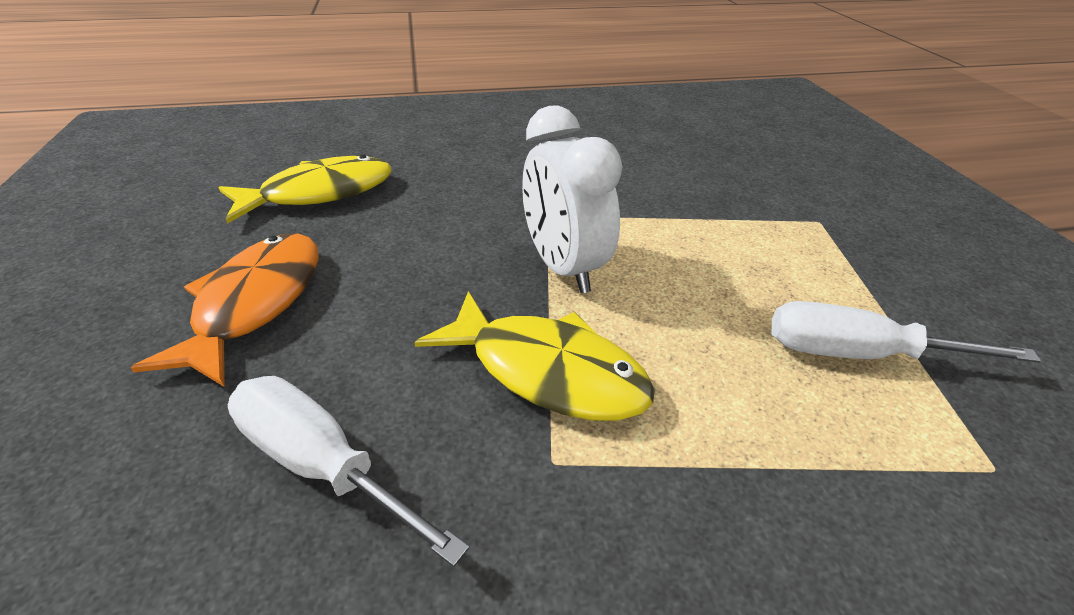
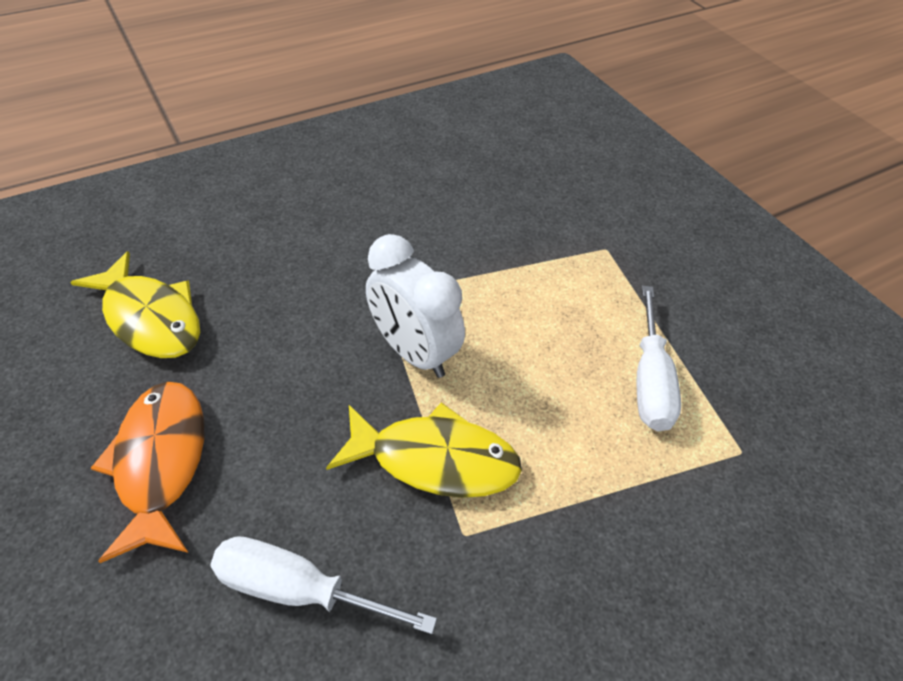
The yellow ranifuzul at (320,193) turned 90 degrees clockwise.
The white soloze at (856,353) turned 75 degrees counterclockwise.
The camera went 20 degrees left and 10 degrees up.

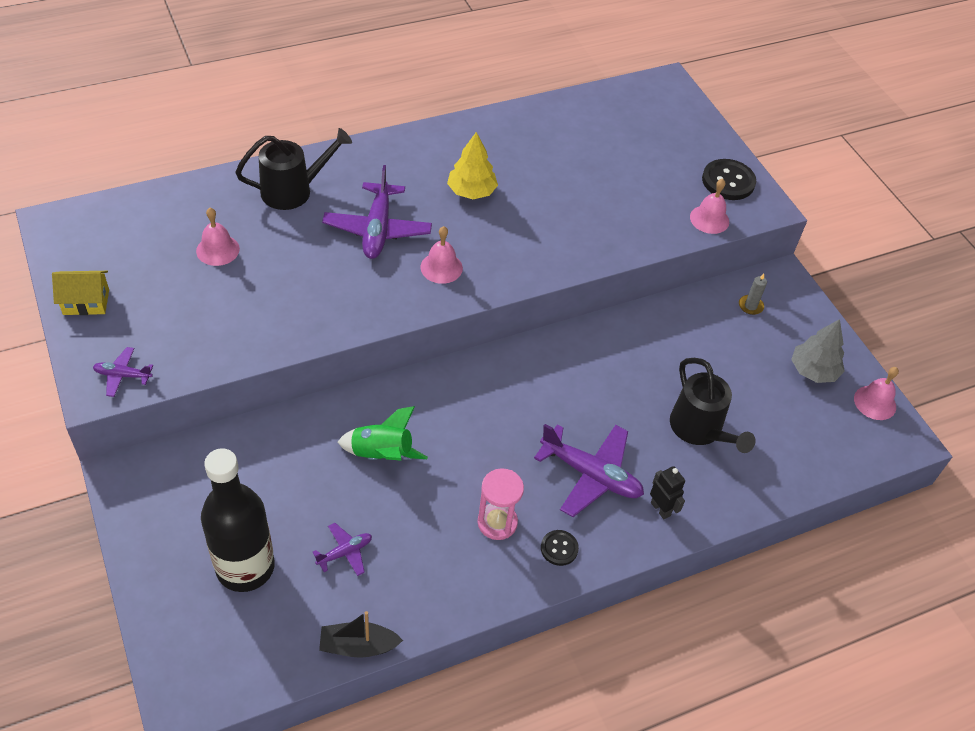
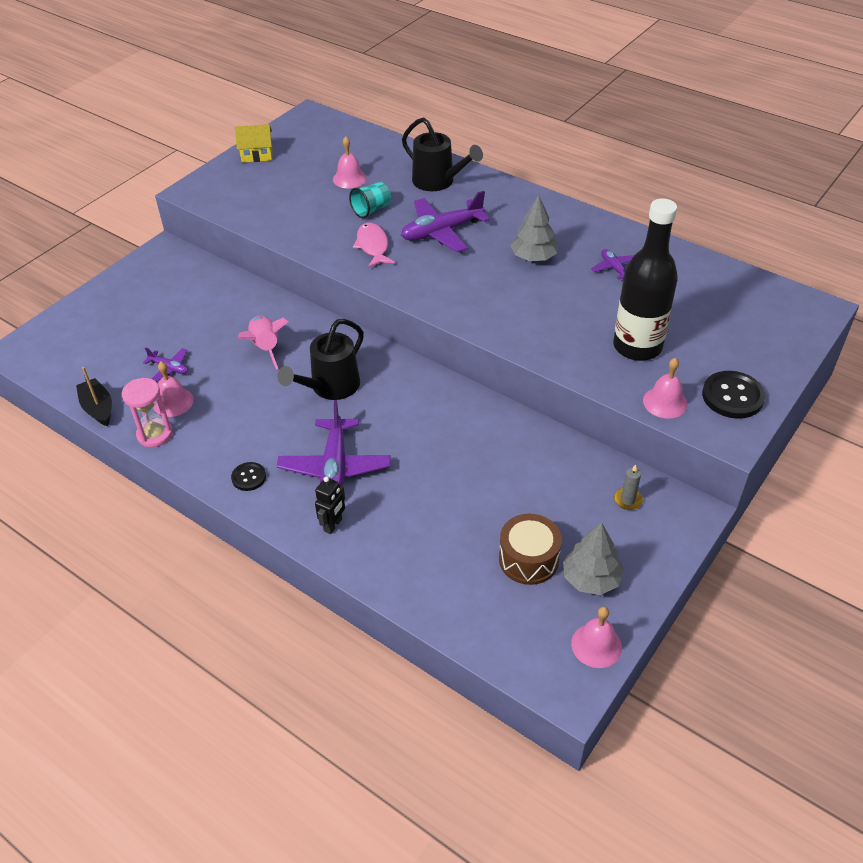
The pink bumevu moved from (497,522) to (155,434).
The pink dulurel moved from (441,267) to (173,402).
The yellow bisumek at (86,302) turned 60 degrees counterclockwise.
The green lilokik at (382,455) became the pink lilokik at (265,348).
The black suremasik moved from (700,430) to (330,387).
The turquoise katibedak at (371,210) appeared.
The pink ranifuzul at (373,246) appeared.
The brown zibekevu at (528,559) appeared.
The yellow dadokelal at (471,191) became the grey dadokelal at (533,257).
The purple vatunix moved from (123,375) to (614,268).
The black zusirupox moved from (245,567) to (637,346).
The camera went 65 degrees right and 5 degrees down.

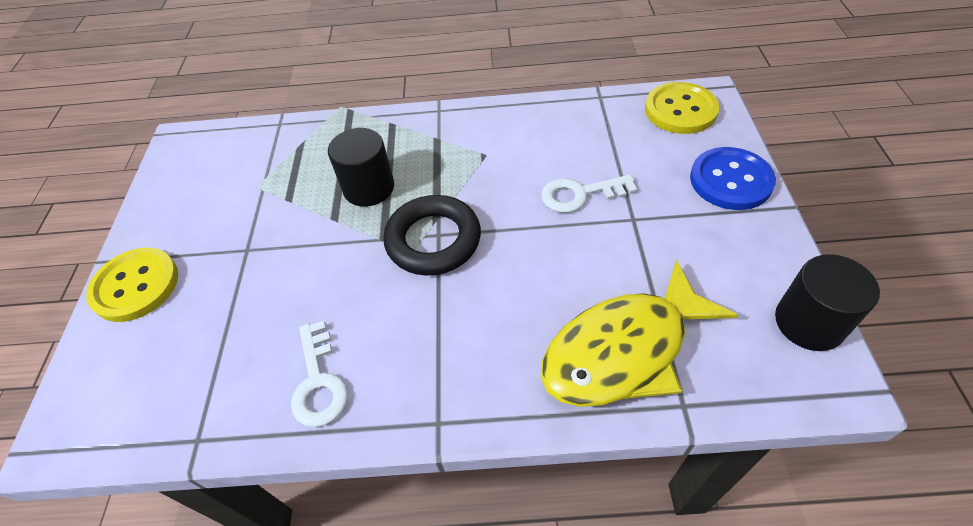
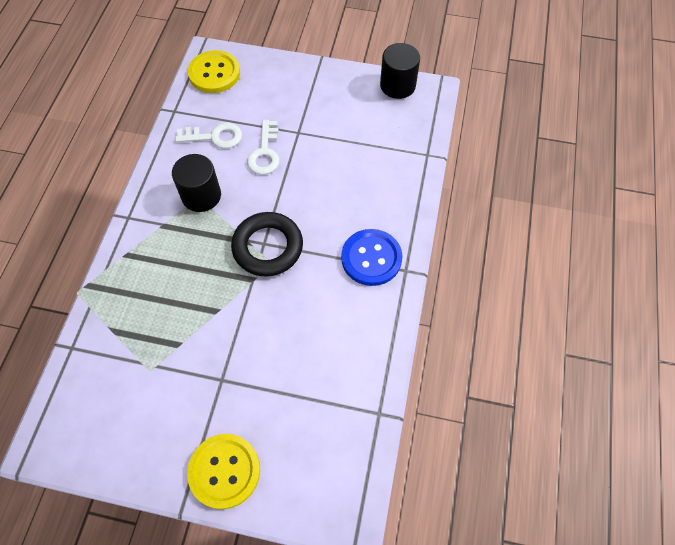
The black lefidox moved from (369,188) to (201,195).
The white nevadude moved from (319,382) to (215,137).
The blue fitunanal moved from (730,180) to (371,258).
The yellow ranifuzul at (623,350) disappeared.
The camera went 80 degrees left and 10 degrees up.

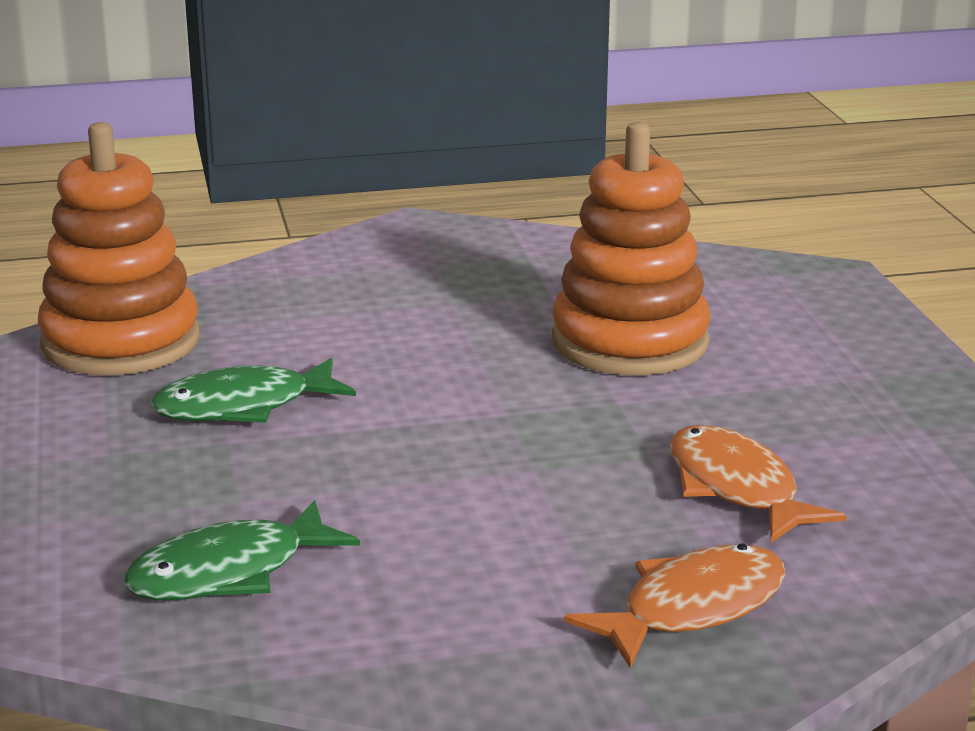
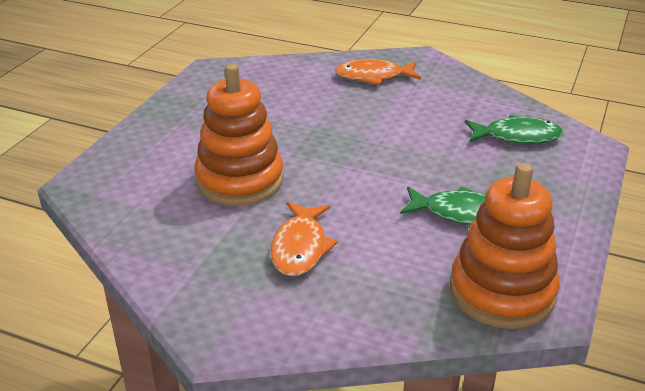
The orange ranifuzul moved from (736,488) to (300,247).
The camera went 145 degrees left and 10 degrees up.

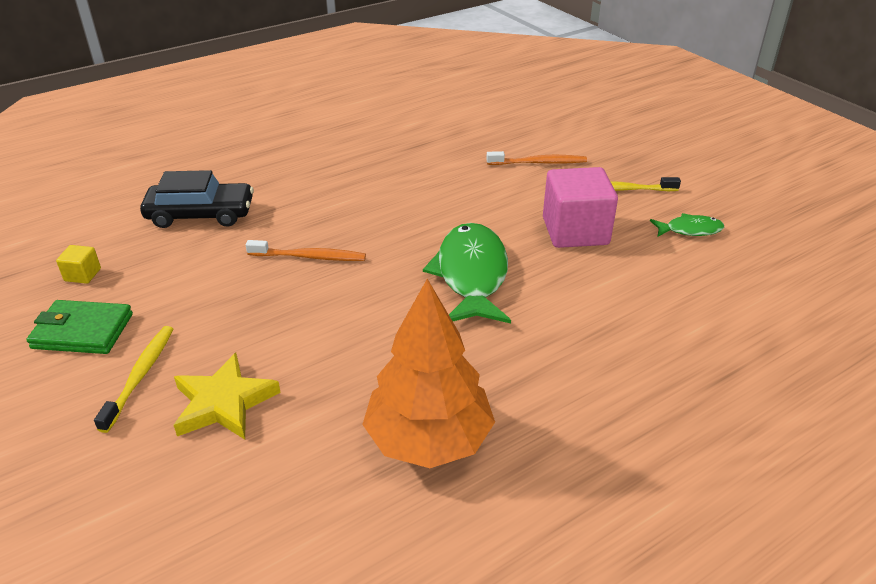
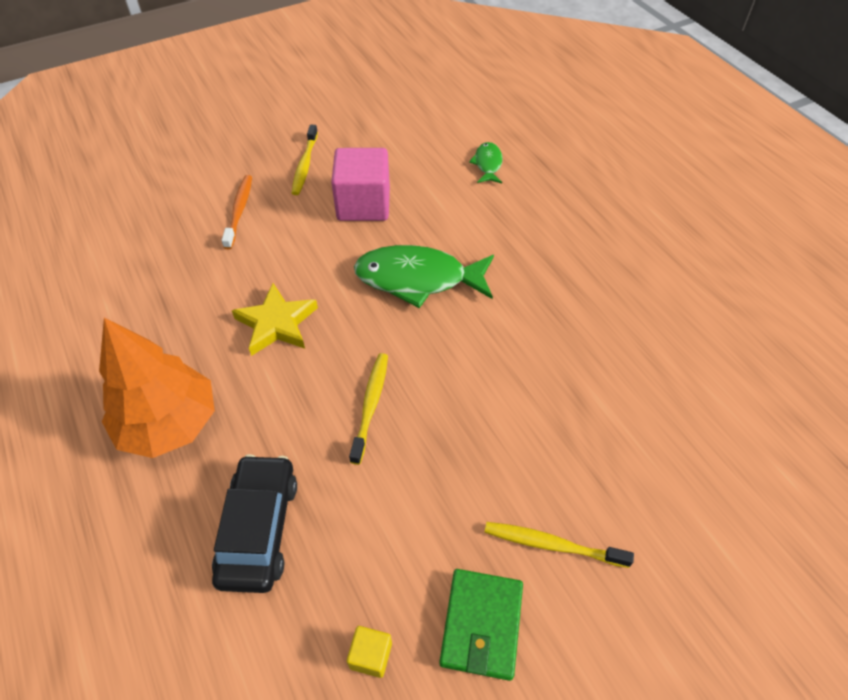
The orange dadokelal moved from (429,440) to (169,424).
The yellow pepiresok moved from (224,402) to (276,323).
The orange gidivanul at (309,257) became the yellow gidivanul at (371,405).
The green ranifuzul moved from (690,230) to (487,164).
The camera went 85 degrees left and 15 degrees up.

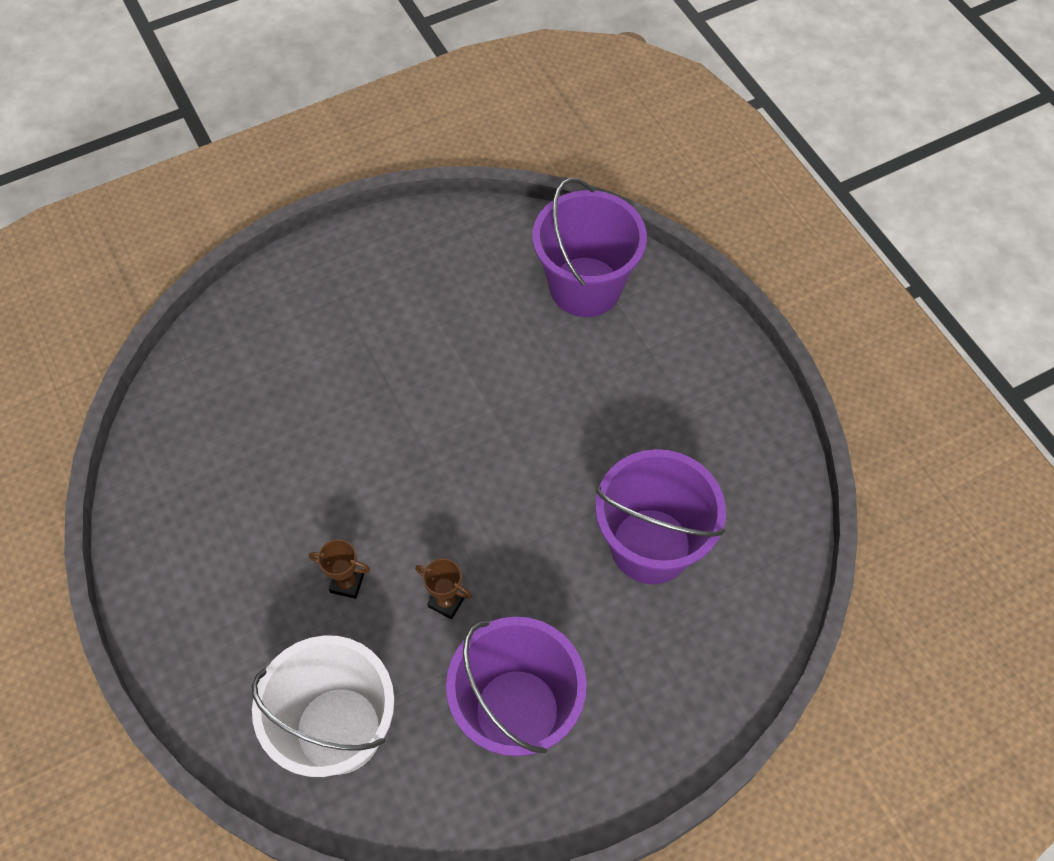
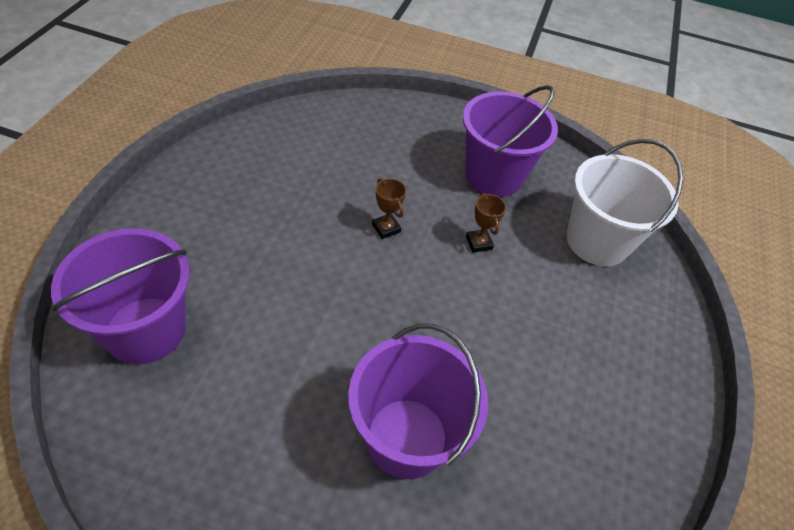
The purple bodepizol moved from (651,546) to (406,437).
The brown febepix moved from (347,583) to (386,228).
The camera went 140 degrees left and 10 degrees down.

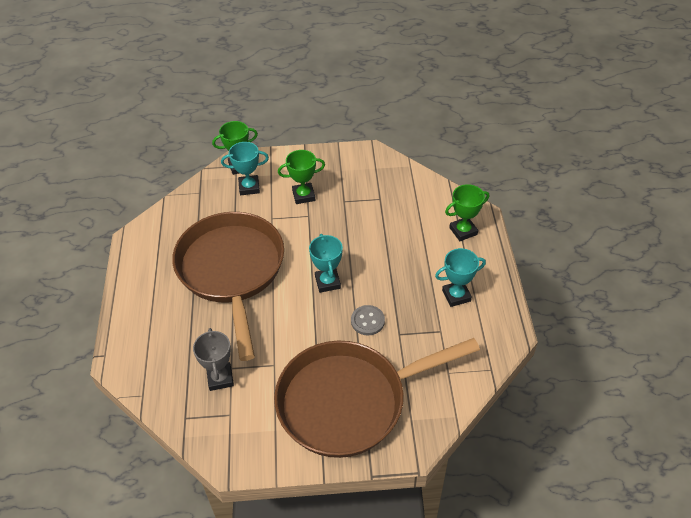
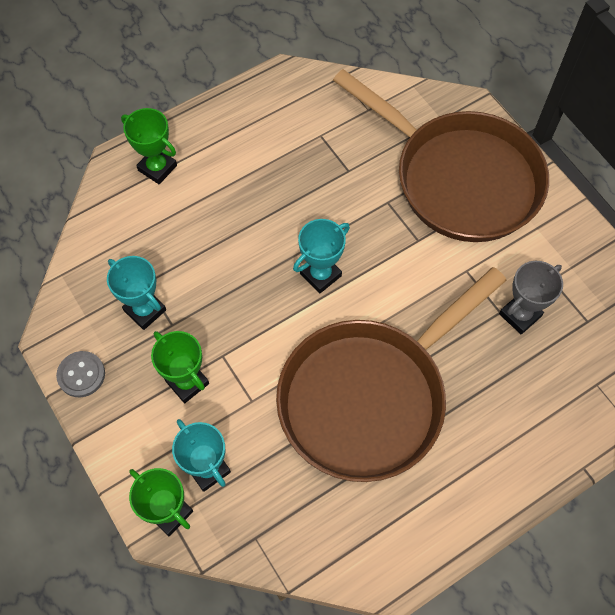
The grey fitunanal moved from (367,321) to (81,375).
The turquoise febepix moved from (456,295) to (145,310).
The camera went 120 degrees left and 15 degrees up.

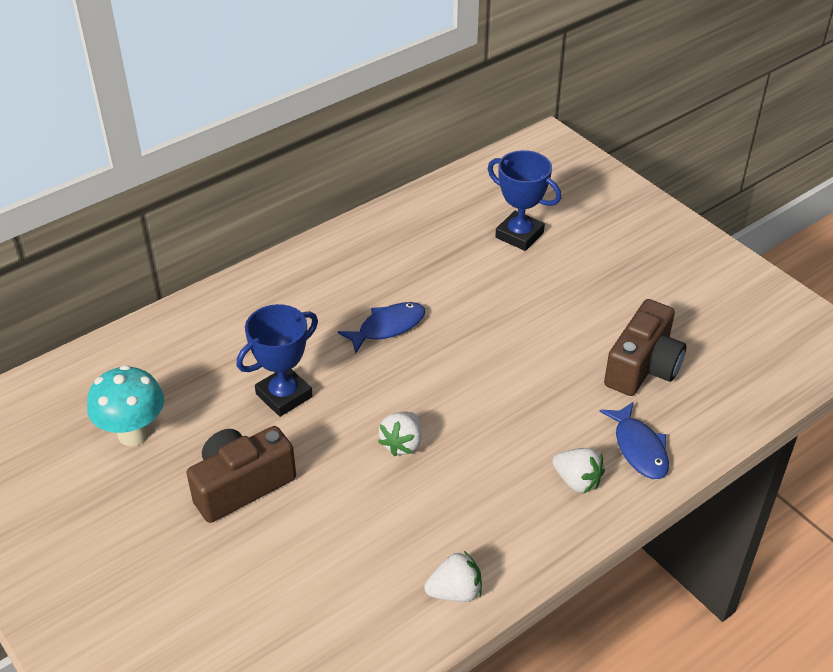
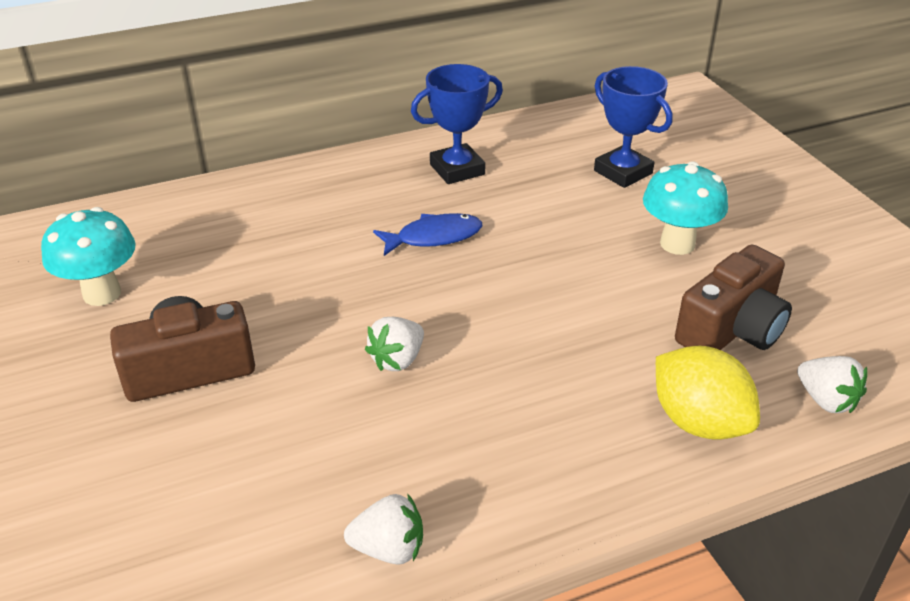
The blue febepix moved from (284,395) to (457,169).
The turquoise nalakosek at (677,244) appeared.
The blue ranifuzul at (639,448) was replaced by the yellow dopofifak at (698,422).
The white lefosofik moved from (577,481) to (826,400).
The camera went 15 degrees right and 5 degrees down.

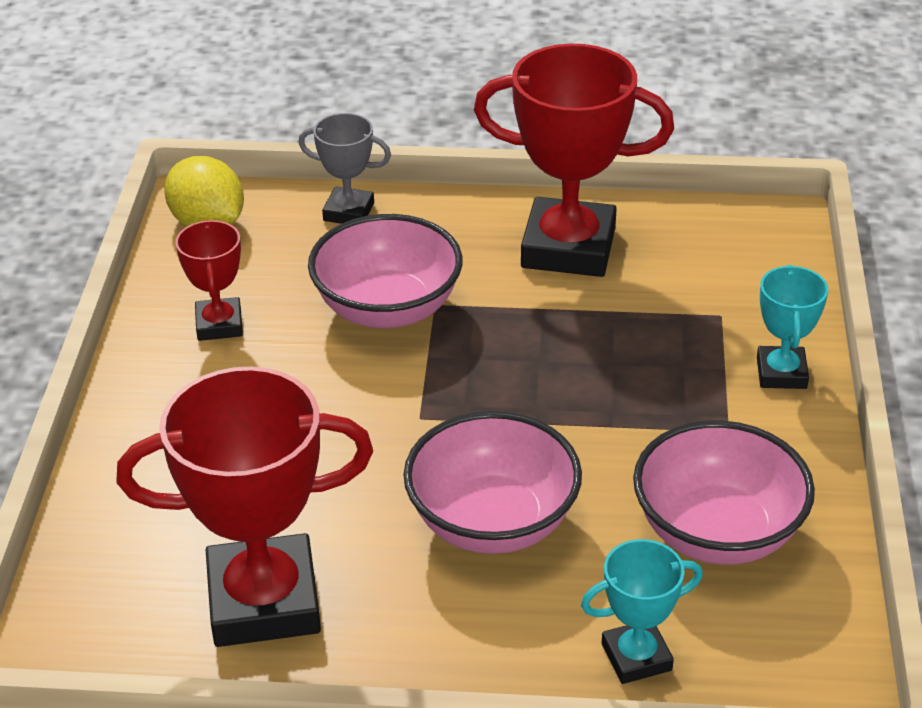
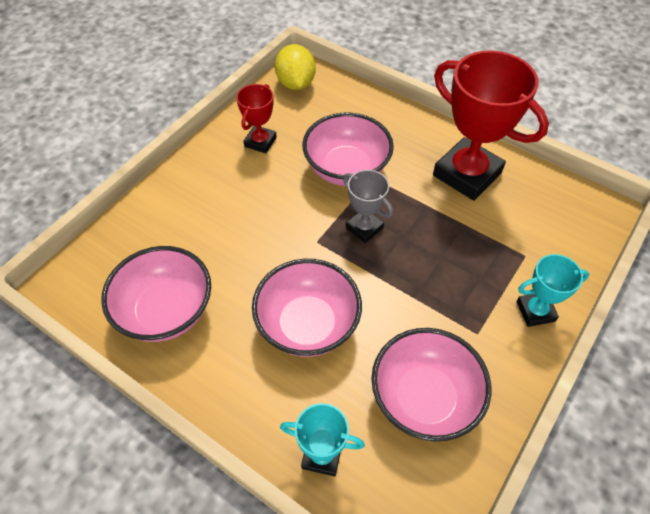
The red febepix at (264,601) was replaced by the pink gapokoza at (166,311).
The grey febepix moved from (348,212) to (364,228).
The turquoise febepix at (781,373) turned 45 degrees clockwise.
The camera went 30 degrees right and 15 degrees up.

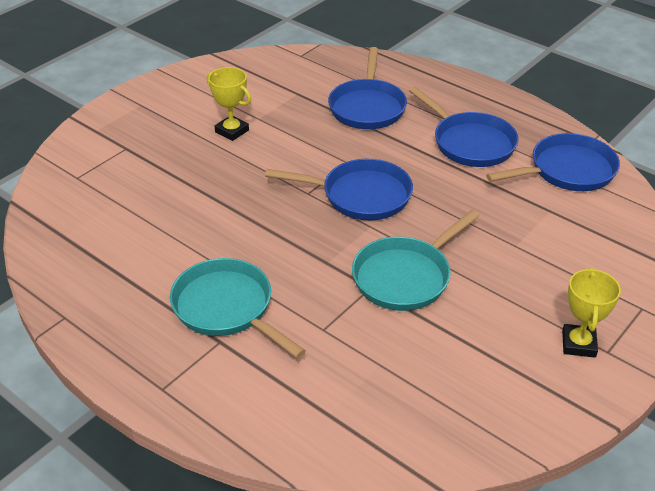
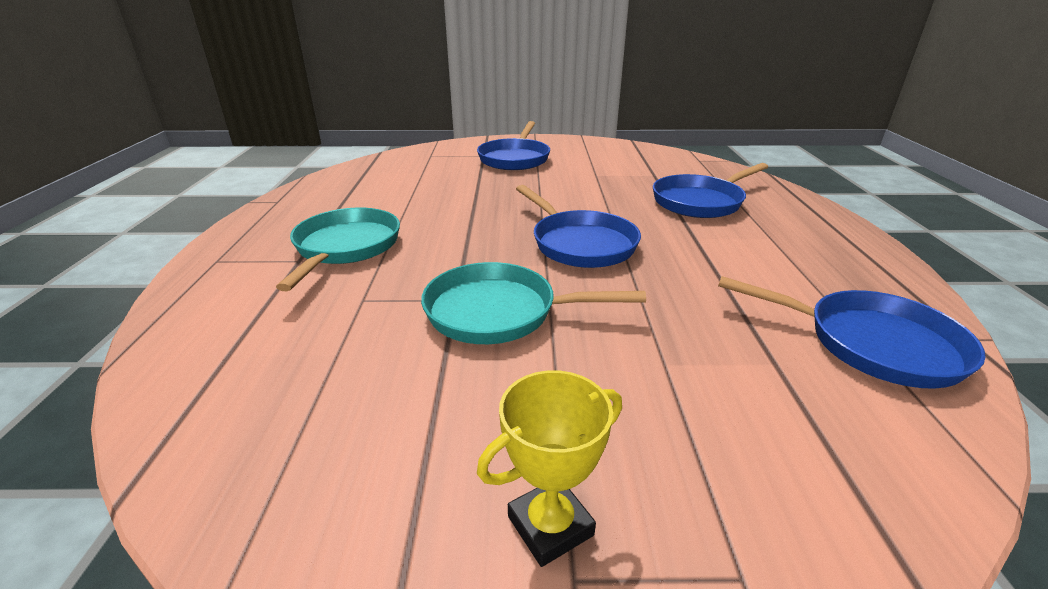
The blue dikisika moved from (470,143) to (515,158).
The yellow febepix at (232,131) disappeared.
The camera went 50 degrees right and 10 degrees down.

